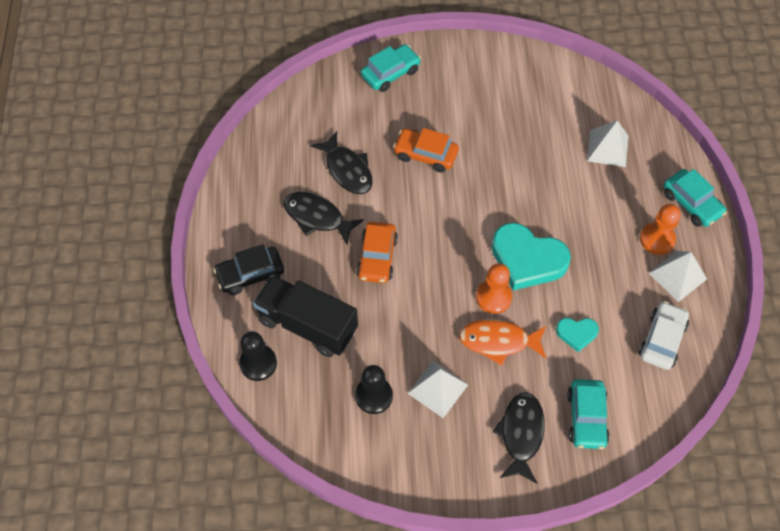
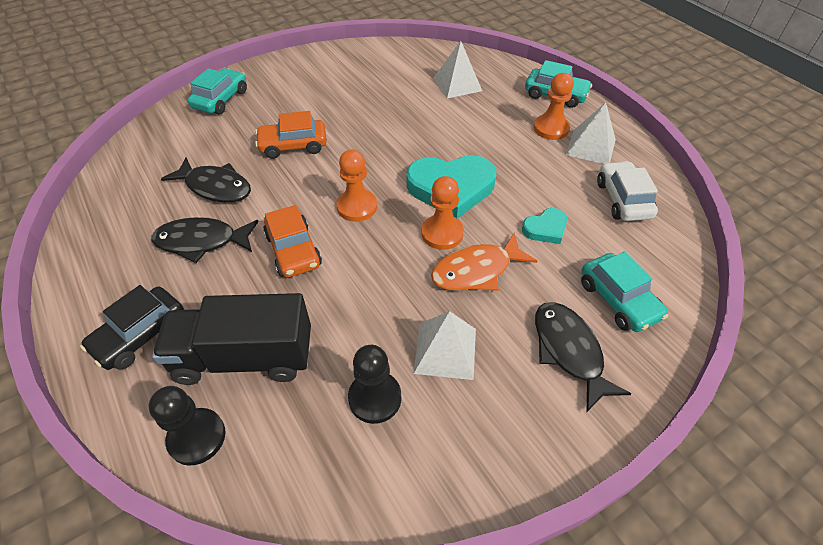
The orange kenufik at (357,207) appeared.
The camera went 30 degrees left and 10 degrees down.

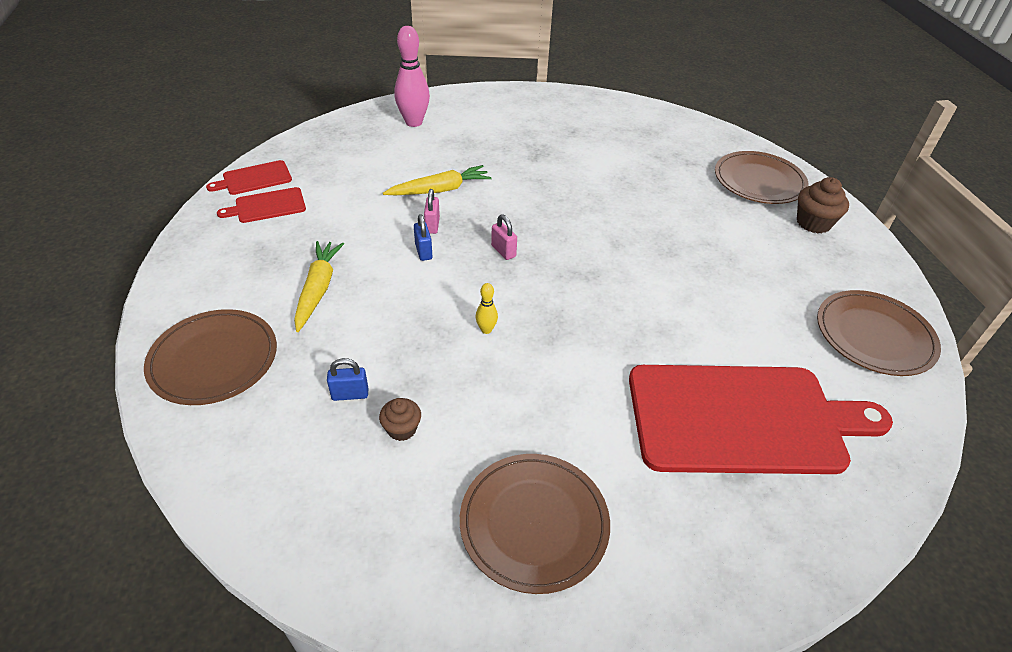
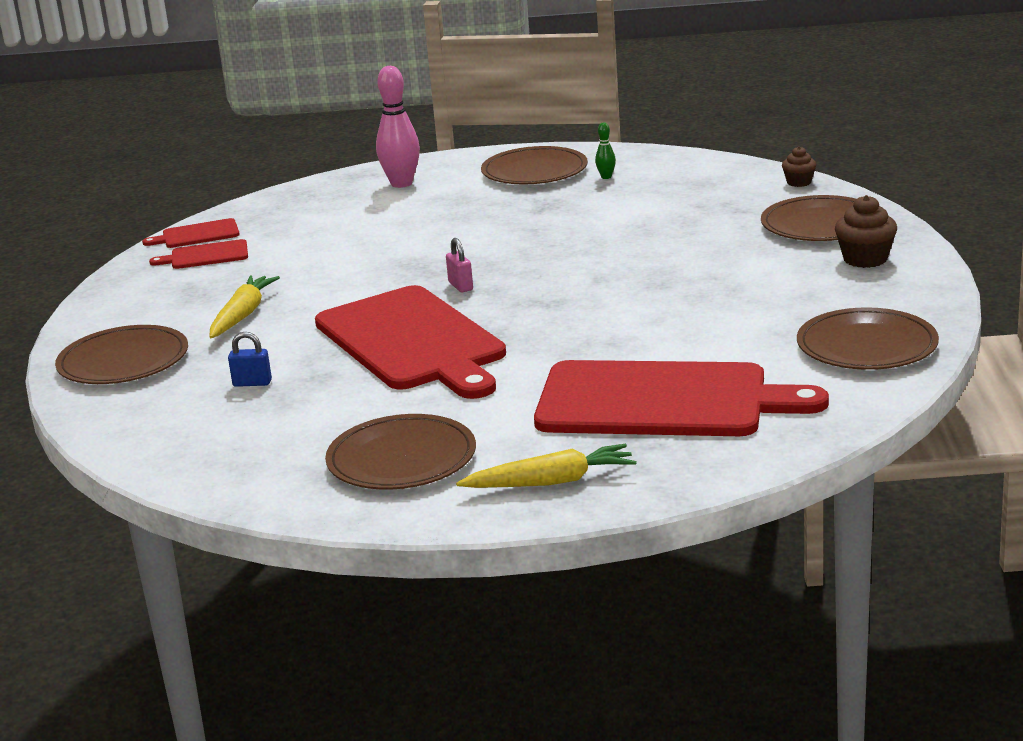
The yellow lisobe at (486,330) was replaced by the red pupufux at (413,342).
The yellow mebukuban moved from (440,190) to (551,482).
The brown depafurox at (534,171) appeared.
The green lisobe at (606,177) appeared.
The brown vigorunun moved from (402,429) to (799,182).
The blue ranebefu at (423,251) disappeared.
The pink ranebefu at (432,225) disappeared.
The camera went 15 degrees right and 20 degrees down.

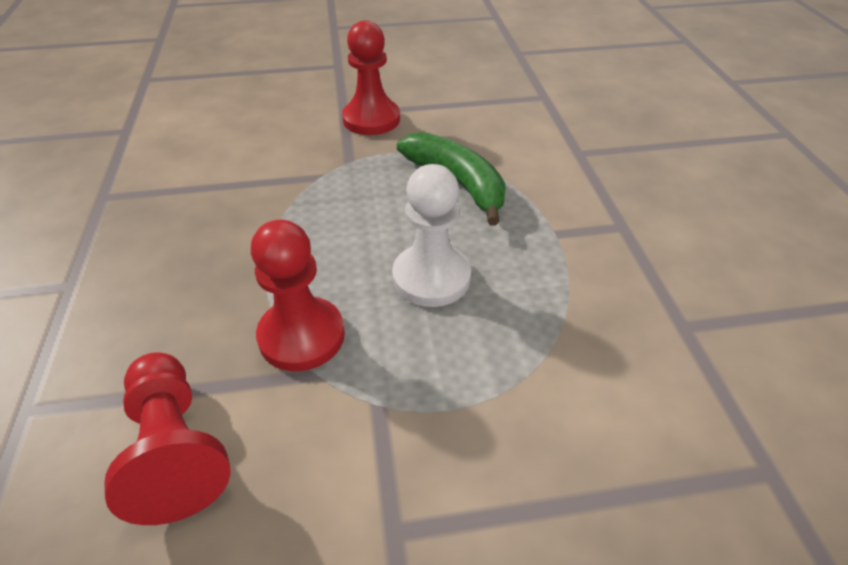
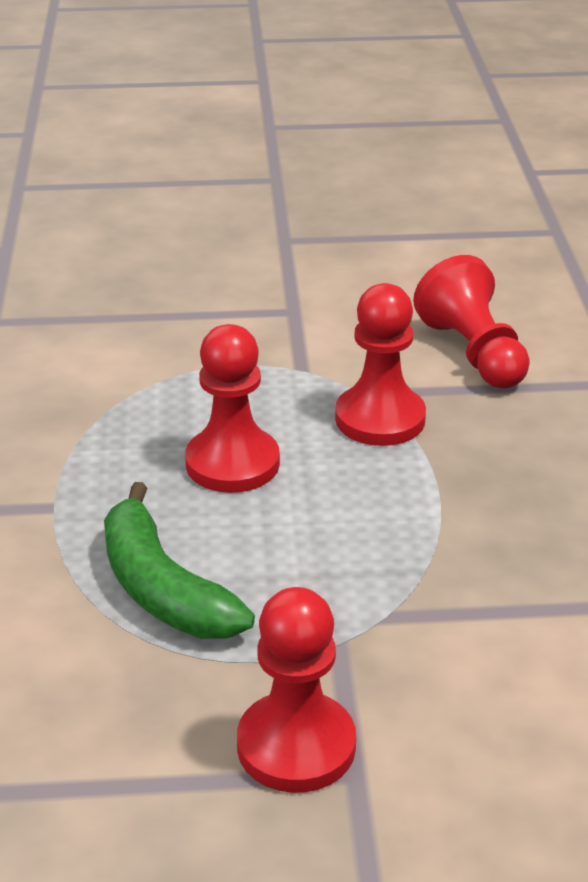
The white kenufik at (431,278) became the red kenufik at (232,463).
The camera went 175 degrees left and 10 degrees down.

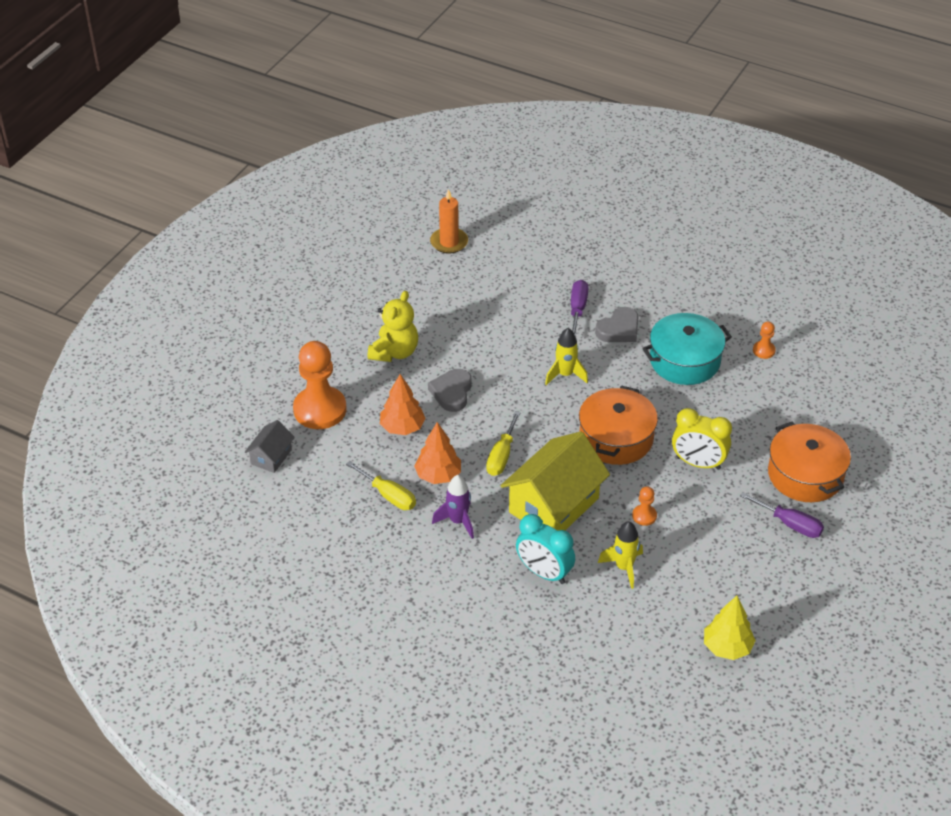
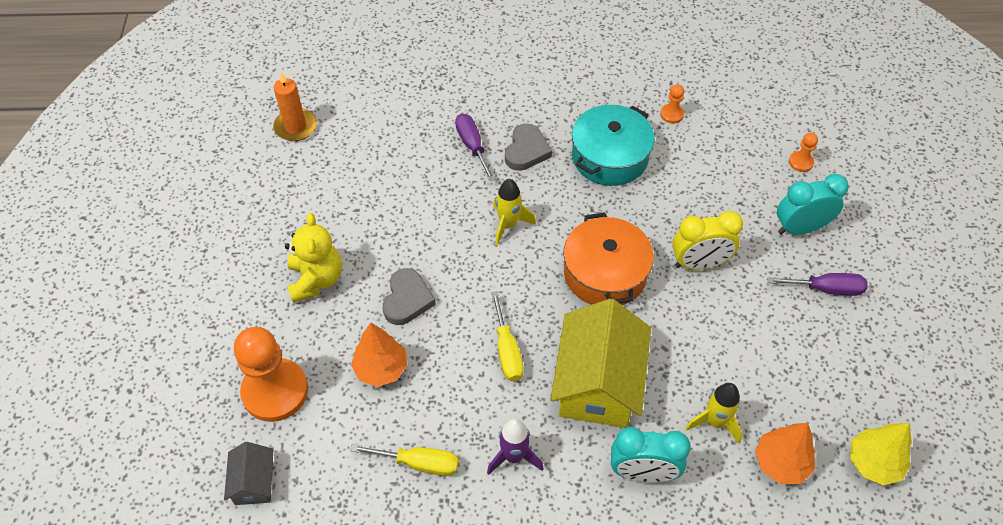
The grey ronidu at (452,392) turned 150 degrees counterclockwise.
The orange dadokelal moved from (438,475) to (781,463).
The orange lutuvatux at (805,475) was replaced by the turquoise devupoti at (800,228).
The orange kenufik moved from (644,516) to (801,162).
The camera went 30 degrees left and 10 degrees up.

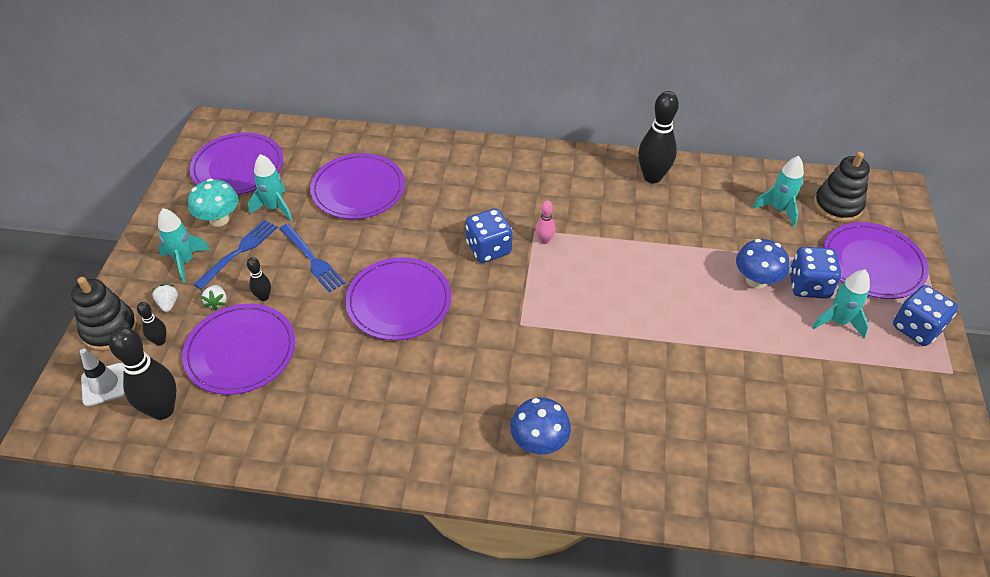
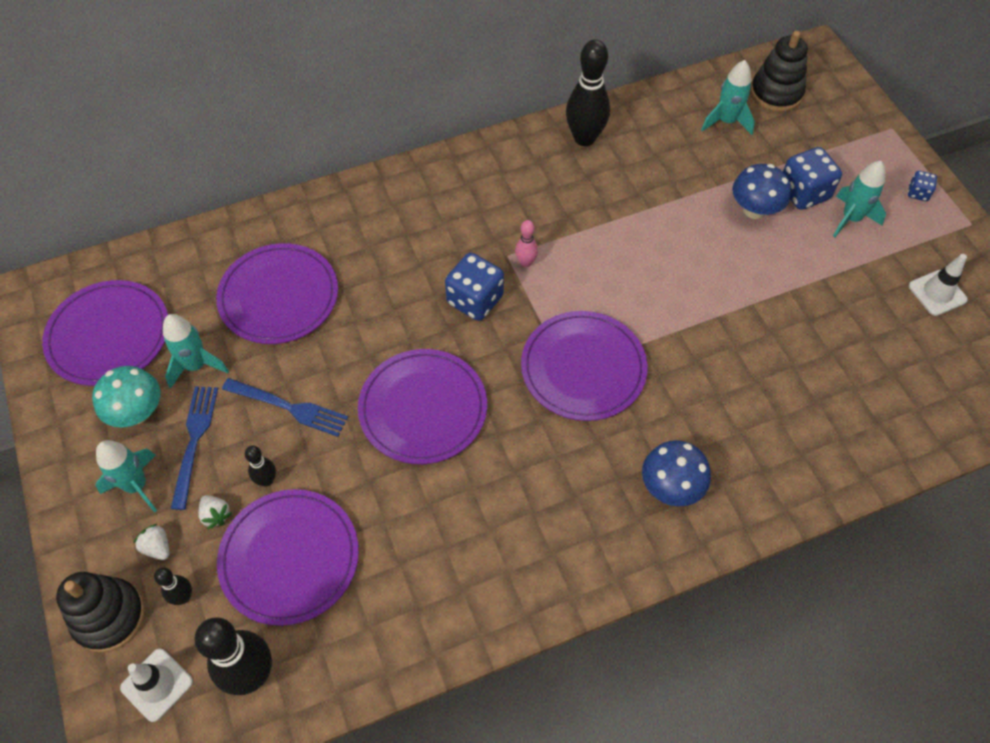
The purple depafurox moved from (872,263) to (583,368).
The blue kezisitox at (916,328) changed to 0.51 times the size.
The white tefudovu at (937,293) appeared.
The camera went 30 degrees left and 10 degrees up.

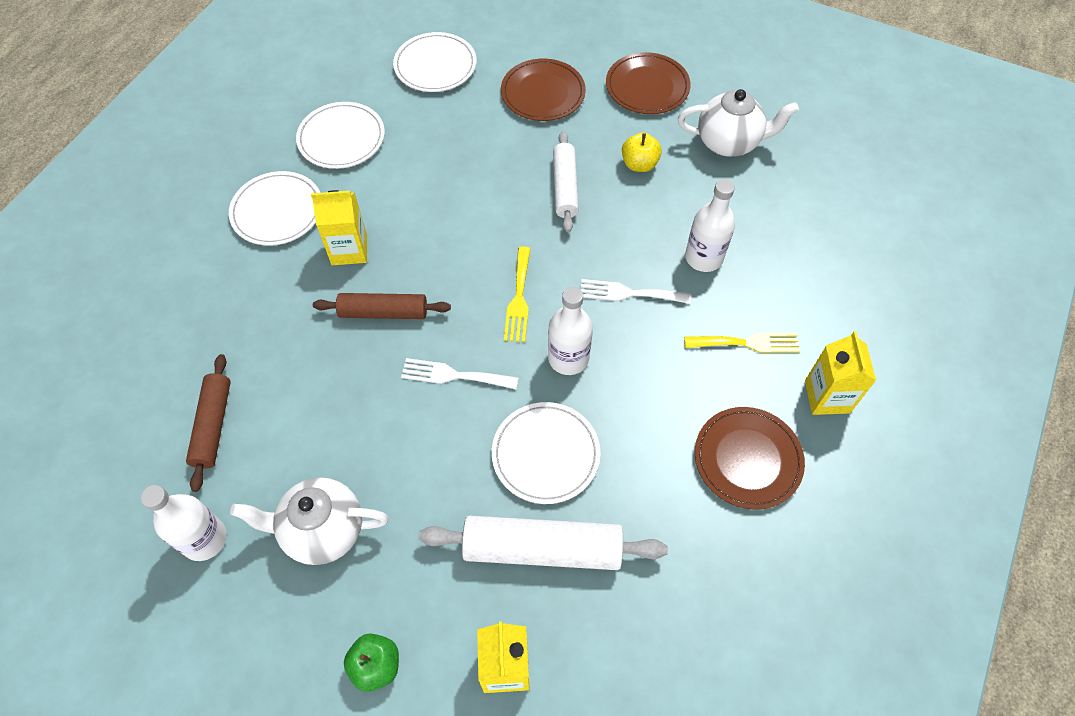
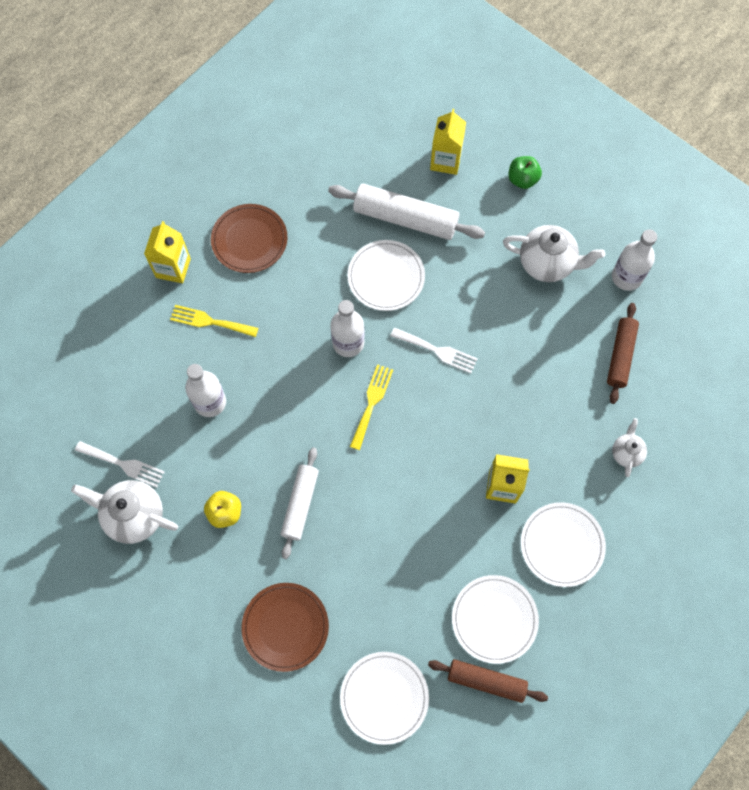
The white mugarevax moved from (629,293) to (123,464).
The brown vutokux moved from (383,312) to (486,681).
The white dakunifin at (626,453) appeared.
The brown depafurox at (647,87) disappeared.
The camera went 165 degrees left and 10 degrees up.

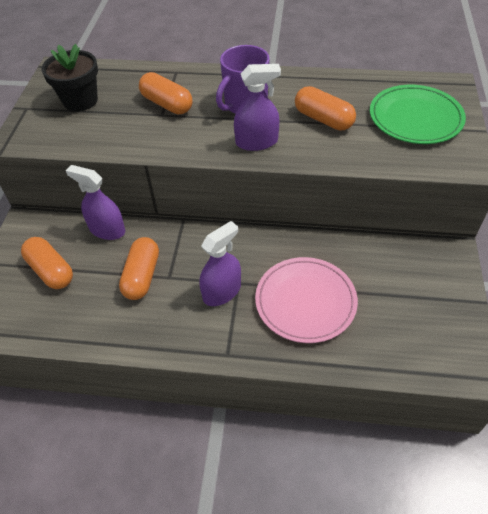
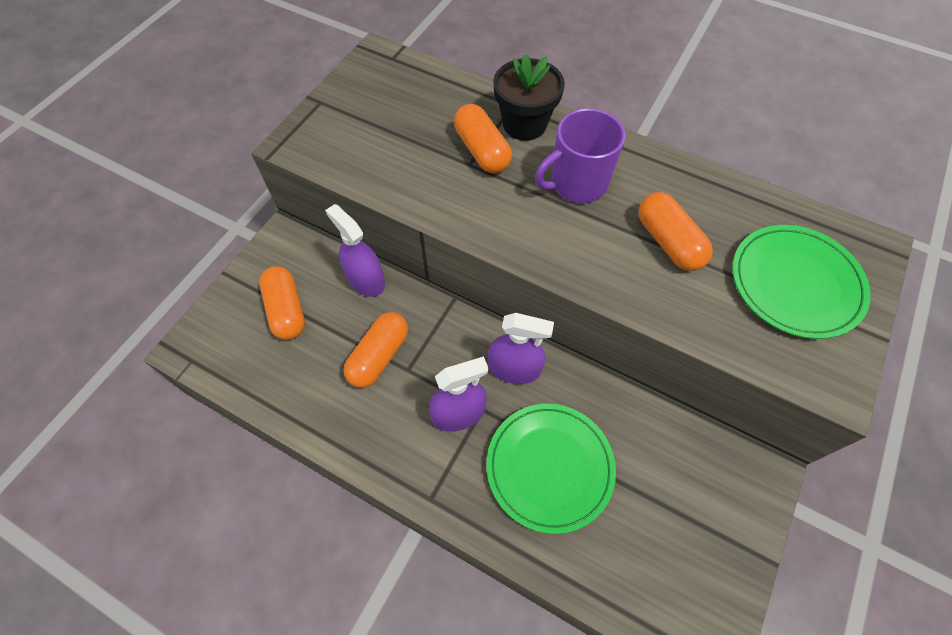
The pink depafurox at (305,301) became the green depafurox at (549,467).
The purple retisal moved from (256,142) to (514,368).
The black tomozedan moved from (80,100) to (524,124).
The camera went 20 degrees right and 10 degrees up.

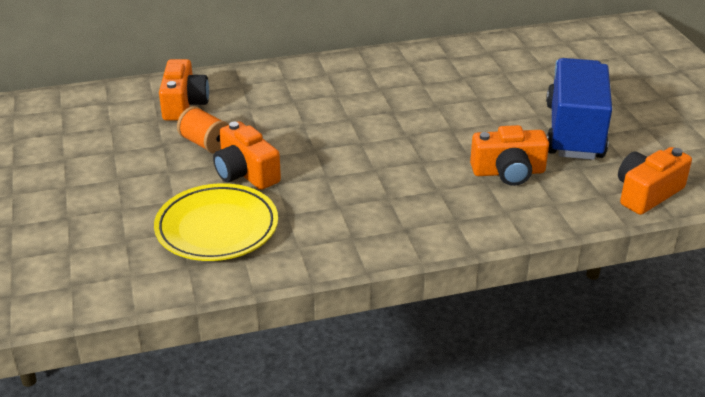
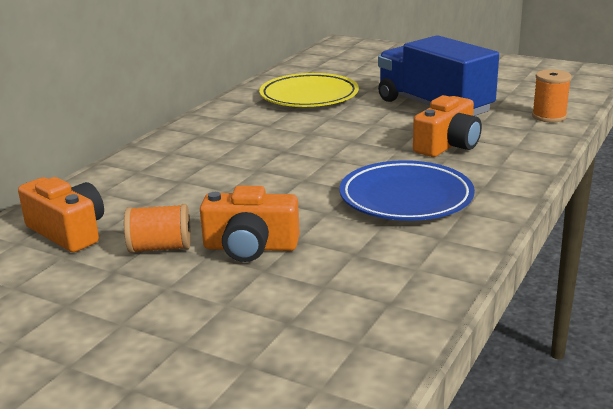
The yellow depafurox moved from (217,228) to (309,96).
The blue depafurox at (406,198) appeared.
The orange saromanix at (647,193) was replaced by the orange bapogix at (549,116).
The camera went 45 degrees left and 10 degrees down.

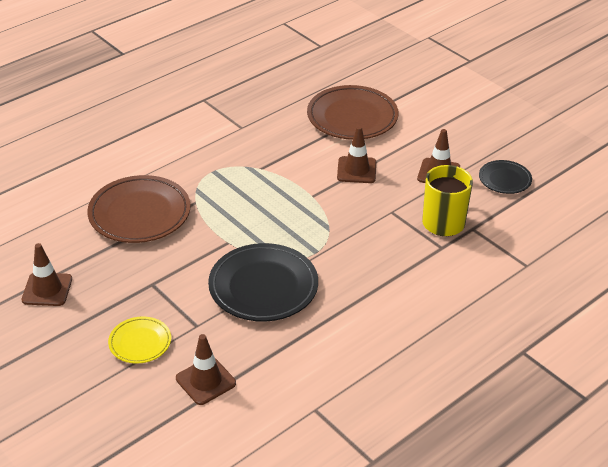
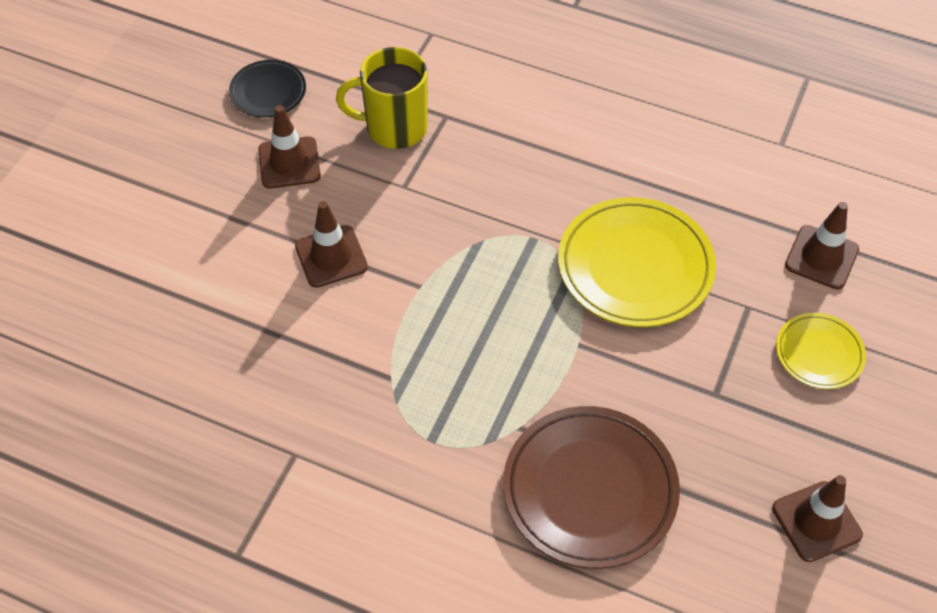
The black depafurox at (263,287) became the yellow depafurox at (635,267).
The brown depafurox at (352,117) disappeared.
The camera went 115 degrees left and 15 degrees up.

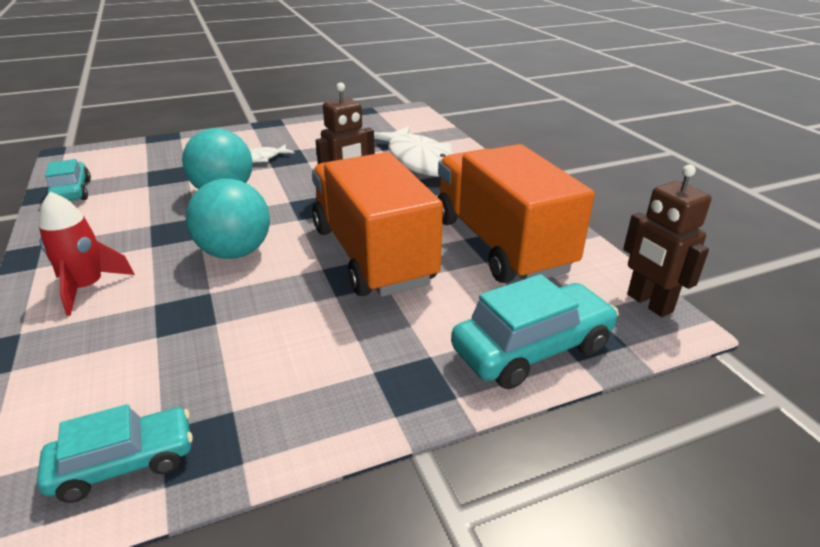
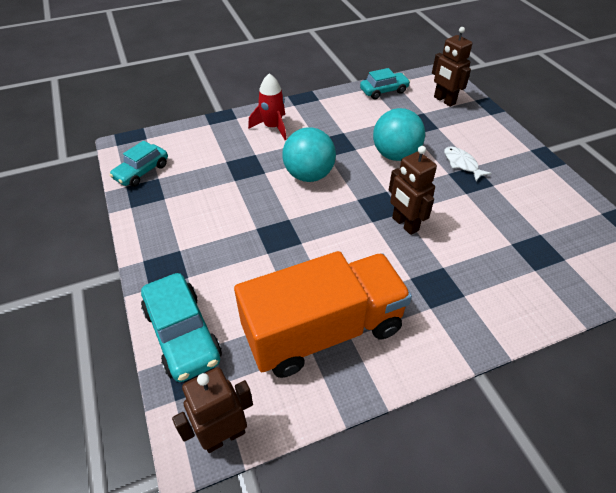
The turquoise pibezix at (124,463) turned 60 degrees clockwise.
The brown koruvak at (444,100) appeared.
The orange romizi at (372,255) disappeared.
The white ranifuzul at (419,161) disappeared.
The camera went 90 degrees right and 15 degrees up.

